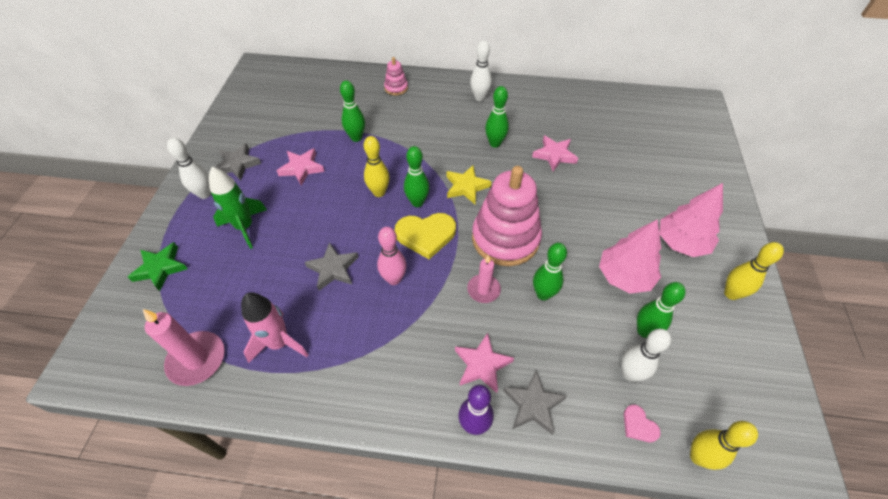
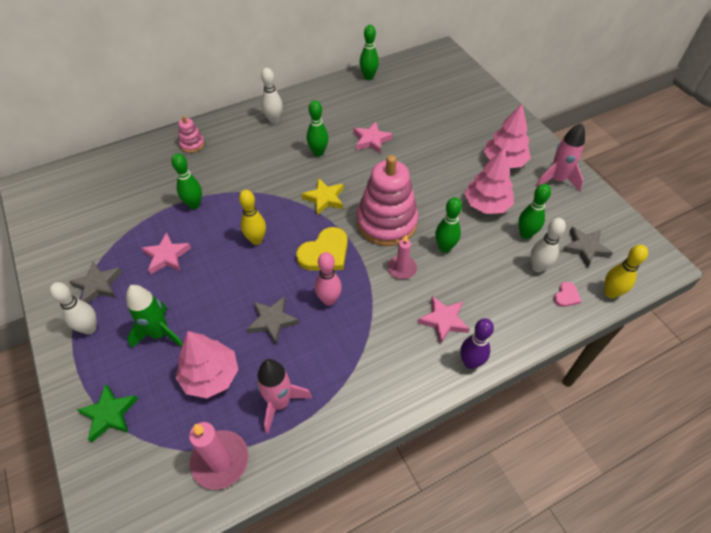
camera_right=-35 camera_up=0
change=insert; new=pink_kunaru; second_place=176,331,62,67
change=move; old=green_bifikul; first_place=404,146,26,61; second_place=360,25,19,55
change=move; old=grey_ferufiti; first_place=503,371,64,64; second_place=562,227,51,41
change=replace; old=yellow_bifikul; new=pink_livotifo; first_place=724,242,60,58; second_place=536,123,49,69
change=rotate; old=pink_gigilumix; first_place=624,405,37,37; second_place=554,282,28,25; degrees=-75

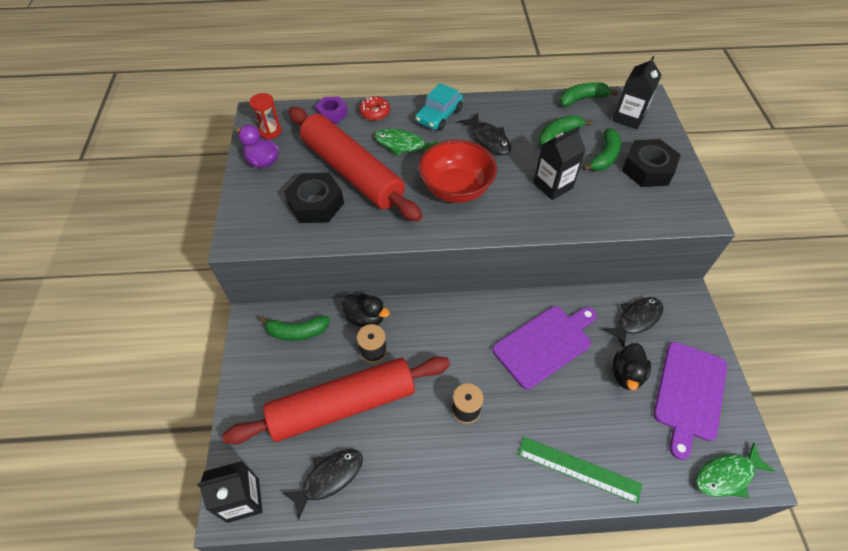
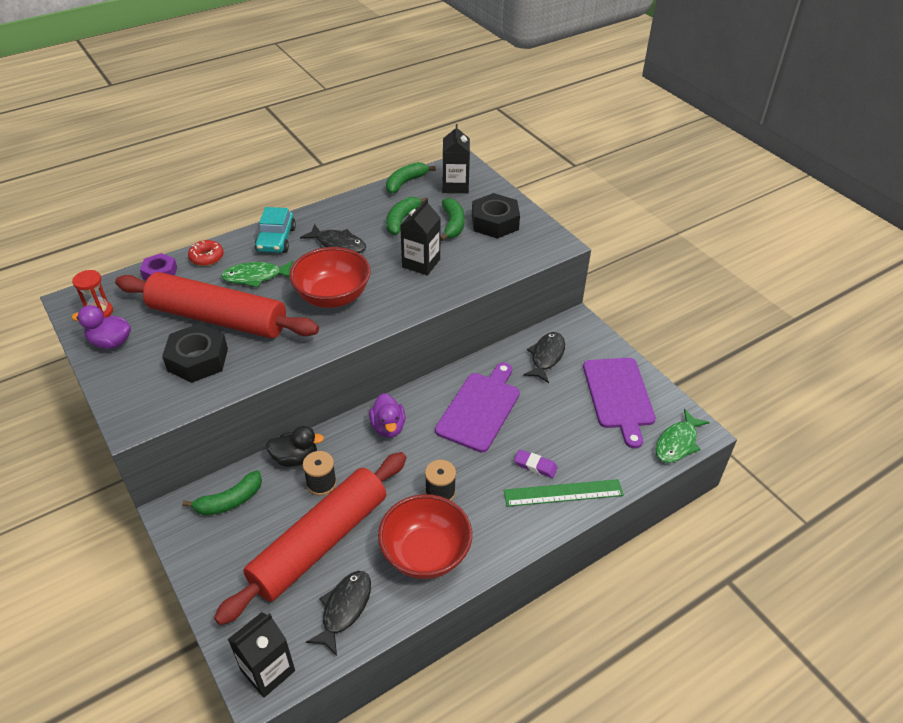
camera_right=-30 camera_up=-10
change=delete; old=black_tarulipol; first_place=612,343,39,47
change=insert; new=purple_tarulipol; second_place=369,393,37,45
change=insert; new=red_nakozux; second_place=378,494,94,85
change=insert; new=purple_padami; second_place=514,450,44,28

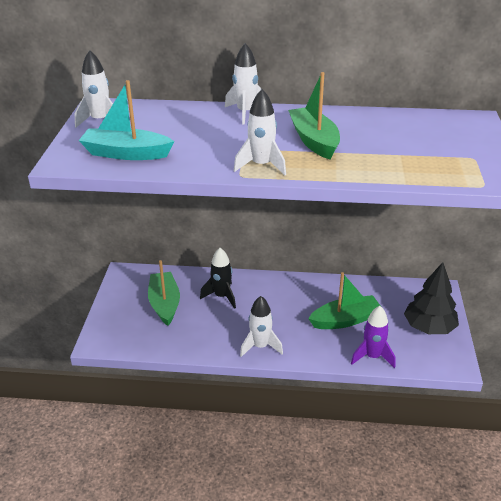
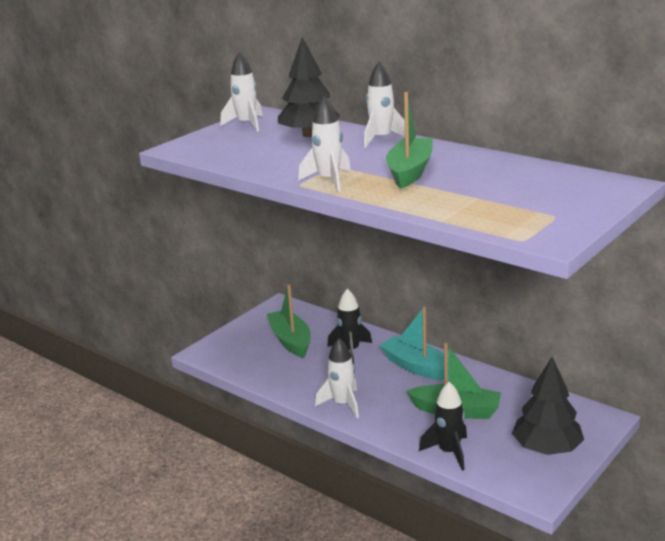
camera_right=35 camera_up=-10
change=insert; new=black_kunaru; second_place=278,37,62,100
change=move; old=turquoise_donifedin; first_place=79,80,95,80; second_place=379,307,70,74
change=recolor; old=purple_livotifo; new=black_livotifo; first_place=351,306,44,62; second_place=419,382,48,89
change=rotate; old=green_donifedin; first_place=148,260,32,66; second_place=267,284,44,74; degrees=-45

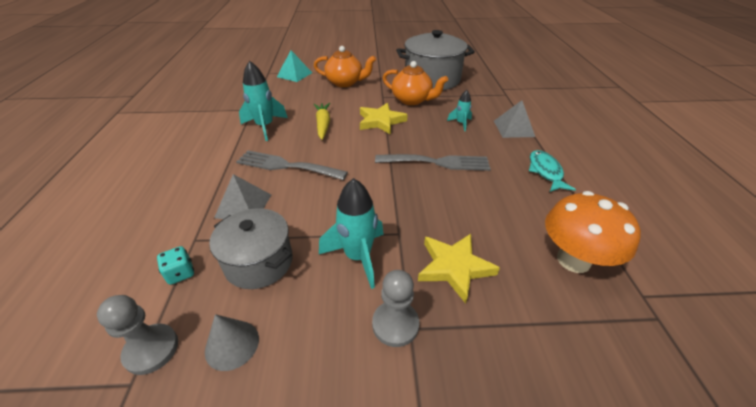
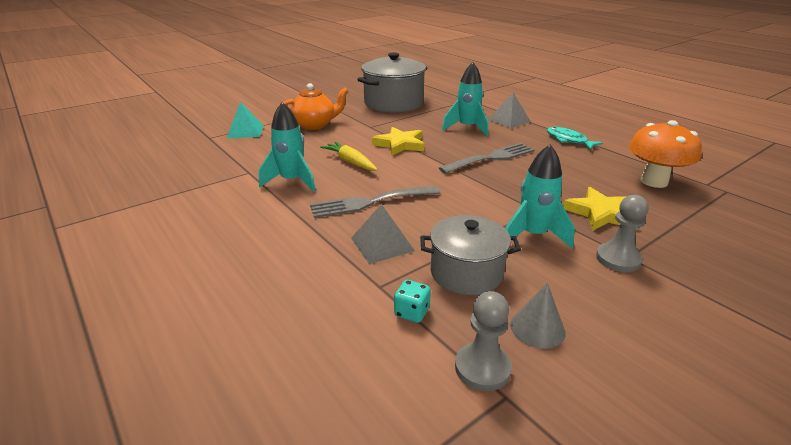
camera_right=-35 camera_up=-10
change=delete; old=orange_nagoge; first_place=383,61,65,44
change=resize; old=turquoise_livotifo; first_place=447,90,25,41; second_place=442,62,46,74; factor=1.82

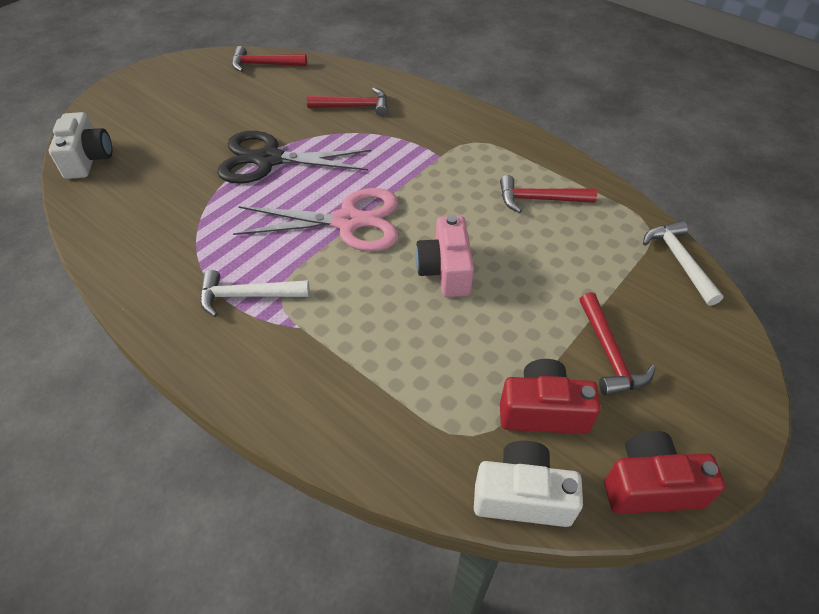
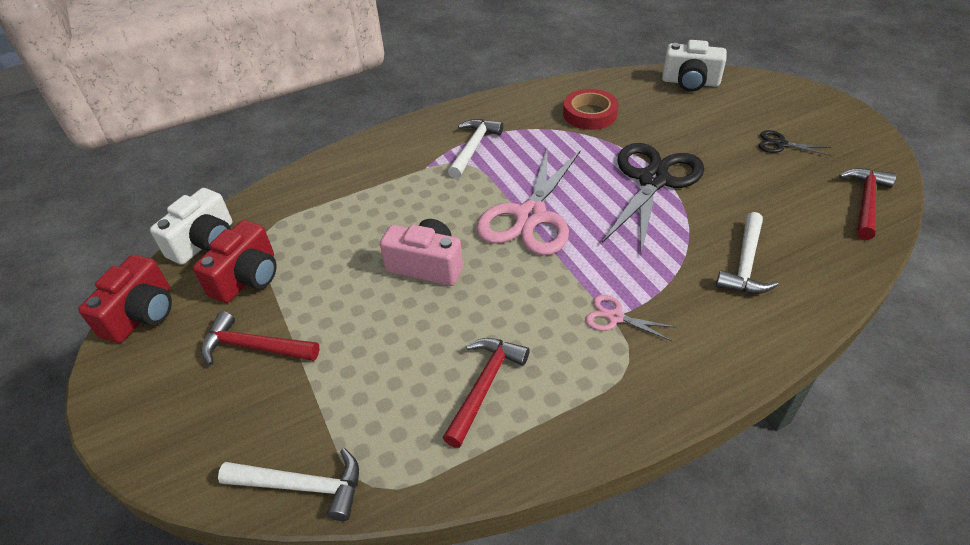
camera_right=115 camera_up=-5
change=insert; new=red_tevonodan; second_place=563,89,56,41
change=insert; new=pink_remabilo; second_place=585,295,92,46
change=insert; new=black_remabilo; second_place=759,130,72,26
change=recolor; old=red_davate; new=white_davate; first_place=307,88,81,29; second_place=716,212,62,82

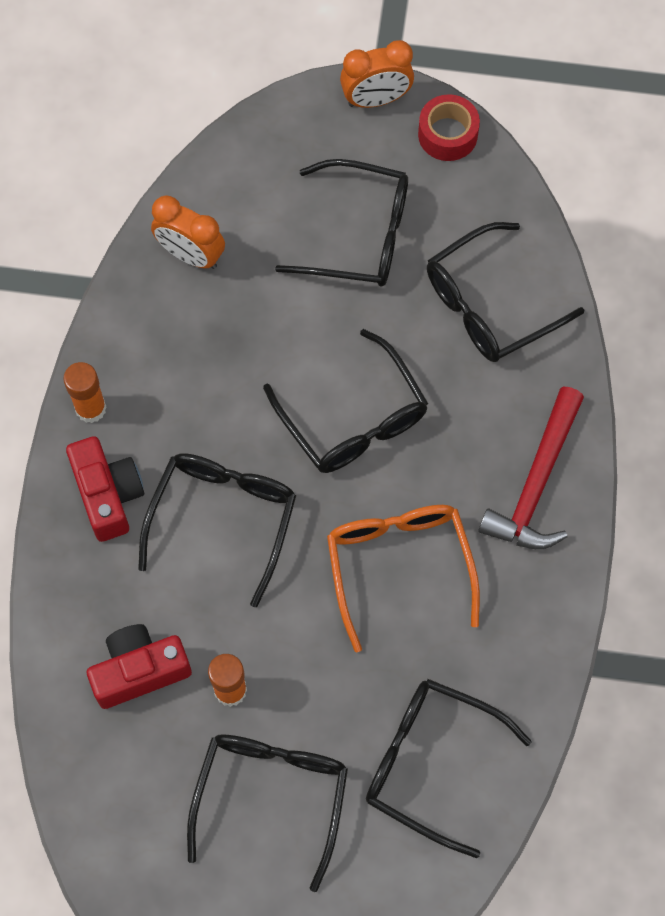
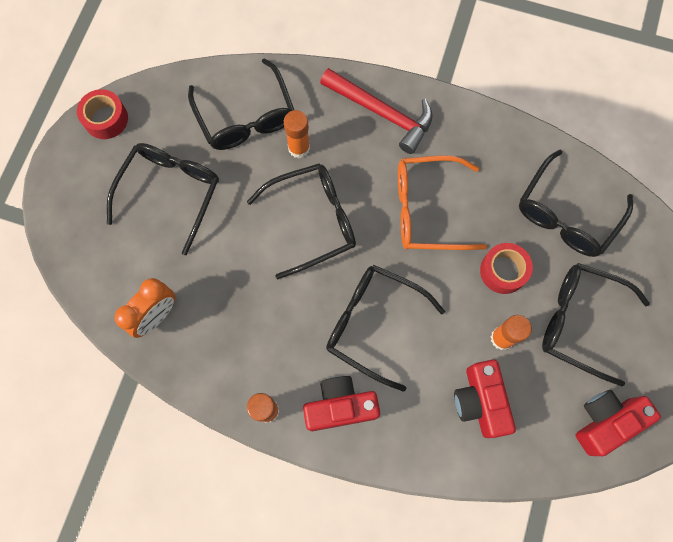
camera_right=-80 camera_up=5
change=delete; old=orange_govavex; first_place=340,40,74,68
change=insert; new=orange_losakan; second_place=284,110,26,48
change=insert; new=red_tevonodan; second_place=480,243,53,51
change=insert; new=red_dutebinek; second_place=575,390,86,66

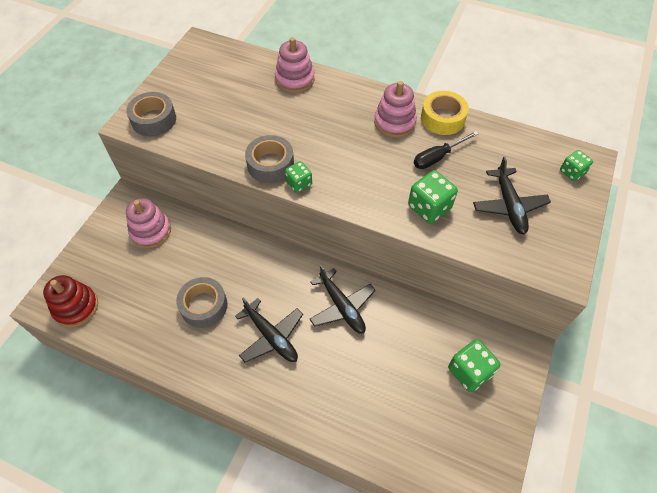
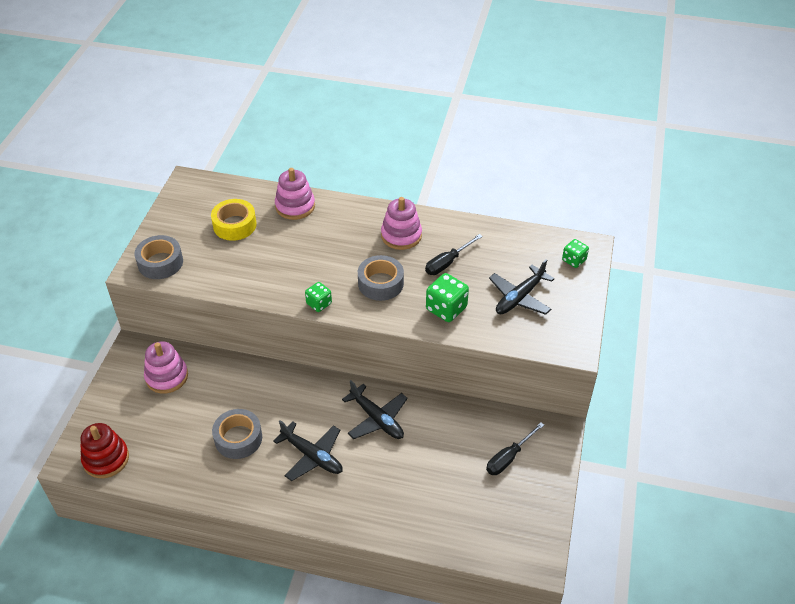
camera_right=-10 camera_up=-10
change=move; old=grey_tevonodan; first_place=245,135,49,48; second_place=358,255,46,46
change=move; old=yellow_tevonodan; first_place=421,91,48,44; second_place=211,199,46,42
change=replace; old=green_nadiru; new=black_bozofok; first_place=448,339,52,53; second_place=486,422,58,53
change=rotate; old=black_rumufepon; first_place=473,157,78,77; second_place=489,260,66,55; degrees=60

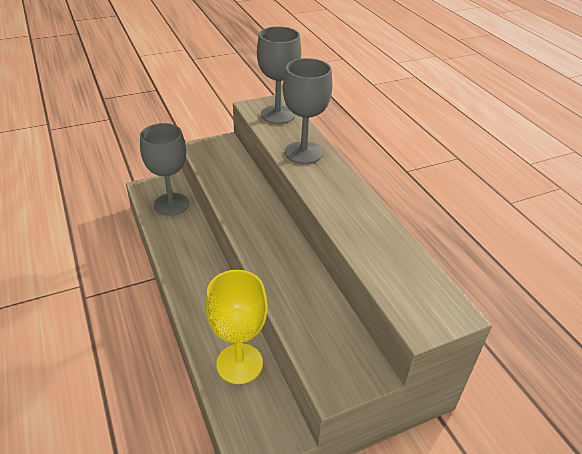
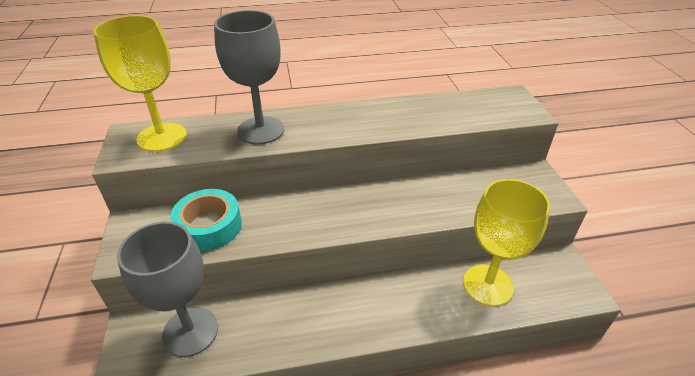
camera_right=-75 camera_up=0
change=insert; new=turquoise_tevonodan; second_place=170,189,72,62
change=recolor; old=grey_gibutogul; new=yellow_gibutogul; first_place=257,26,44,98; second_place=93,15,94,137

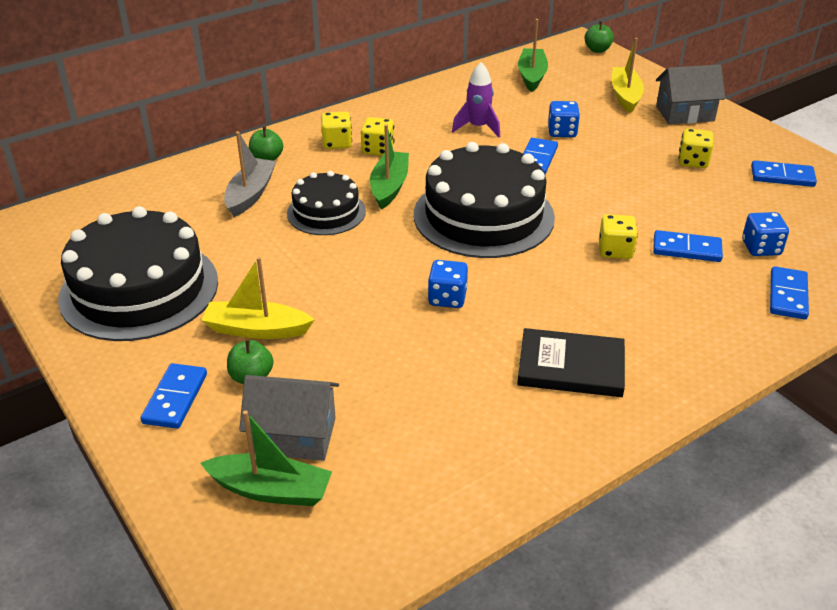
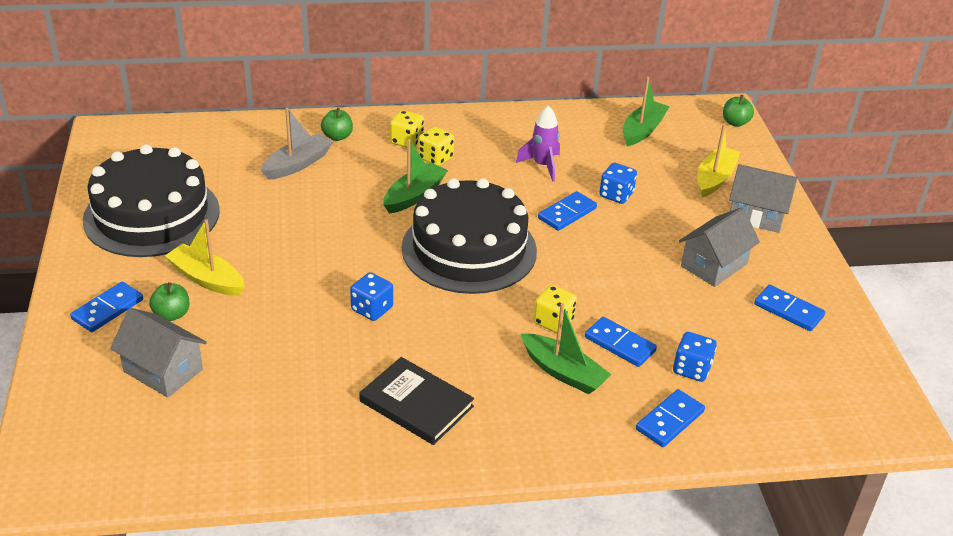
camera_right=25 camera_up=0
change=delete; old=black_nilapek; first_place=287,171,79,64
change=move; old=green_donifedin; first_place=200,410,132,96; second_place=520,303,92,91
change=replace; old=yellow_nadiru; new=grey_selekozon; first_place=679,128,35,40; second_place=679,207,81,80

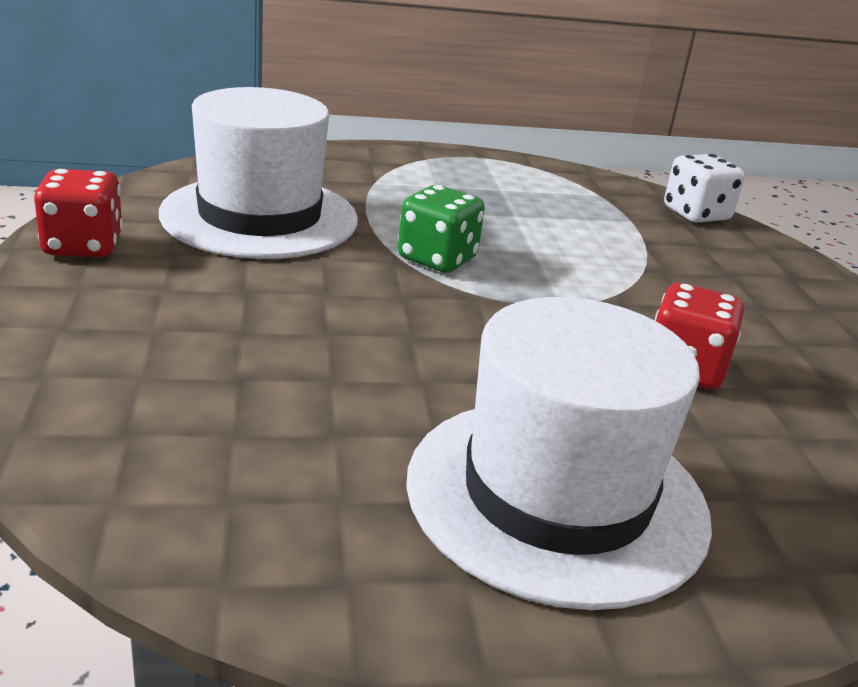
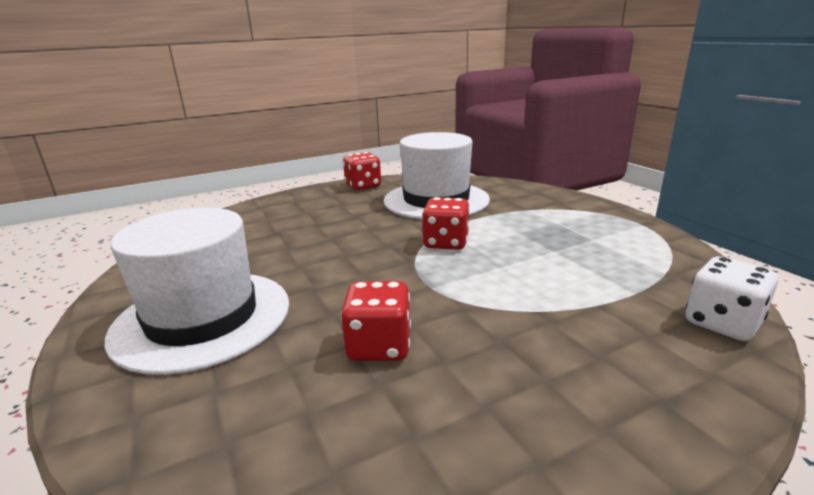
camera_right=75 camera_up=-5
change=recolor; old=green_nadiru; new=red_nadiru; first_place=398,185,87,88; second_place=422,197,48,53

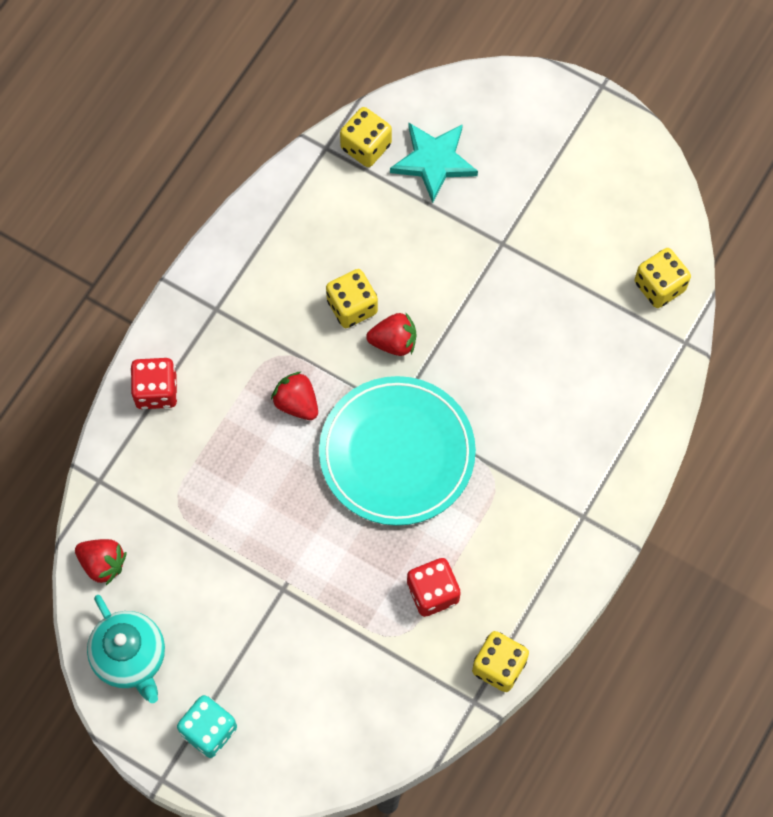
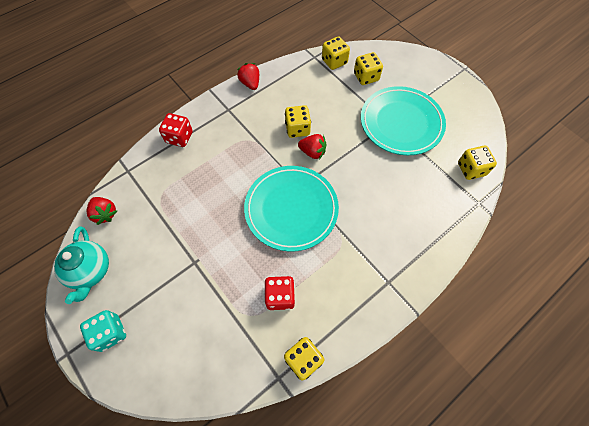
camera_right=20 camera_up=-5
change=insert; new=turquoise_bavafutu; second_place=361,86,85,69
change=move; old=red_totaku; first_place=271,372,47,48; second_place=237,63,22,27
change=replace; old=turquoise_ferufiti; new=yellow_nadiru; first_place=390,123,88,80; second_place=354,52,29,33

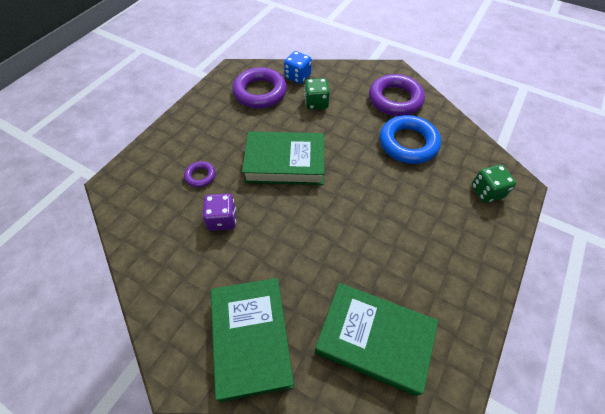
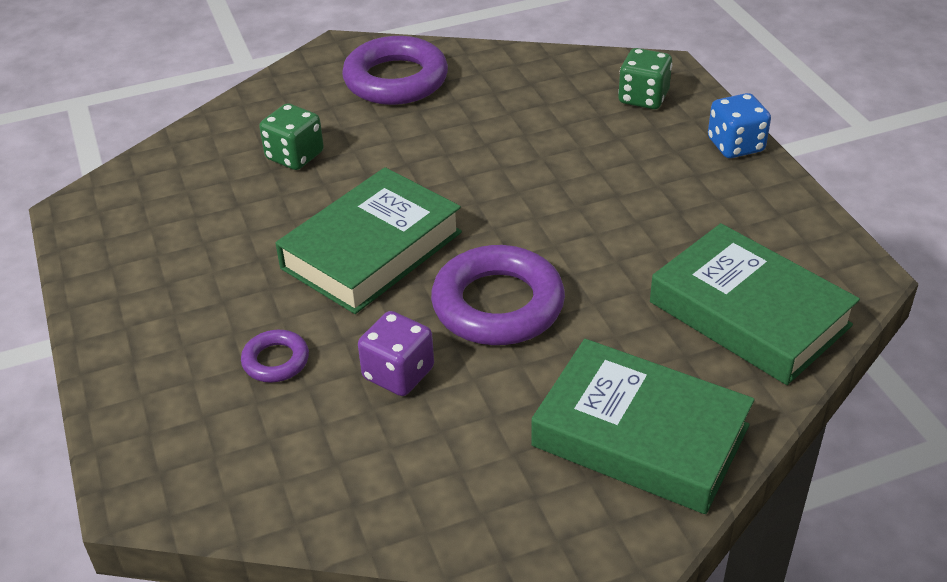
camera_right=-50 camera_up=-15
change=delete; old=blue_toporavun; first_place=380,115,61,49
change=move; old=purple_toporavun; first_place=232,67,55,42; second_place=431,245,134,100
change=move; old=blue_nadiru; first_place=284,51,28,33; second_place=708,93,63,65
change=rotate; old=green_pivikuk; first_place=315,283,123,113; second_place=650,223,210,162; degrees=75

